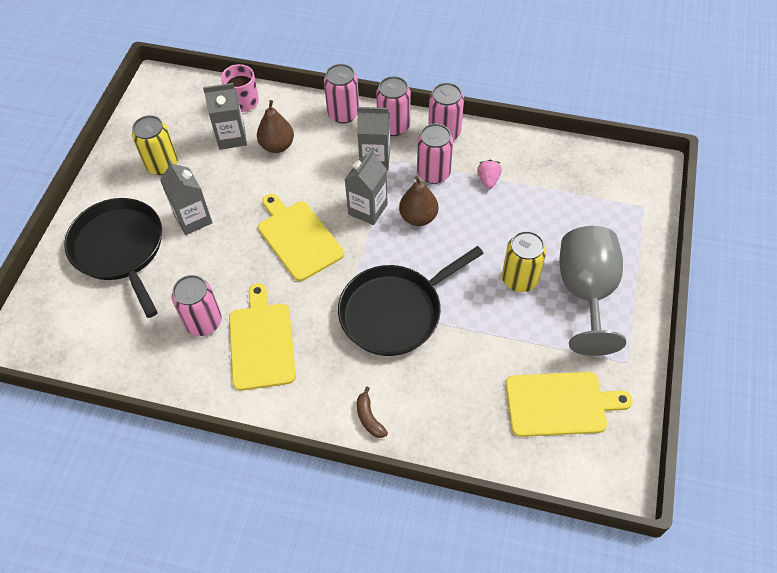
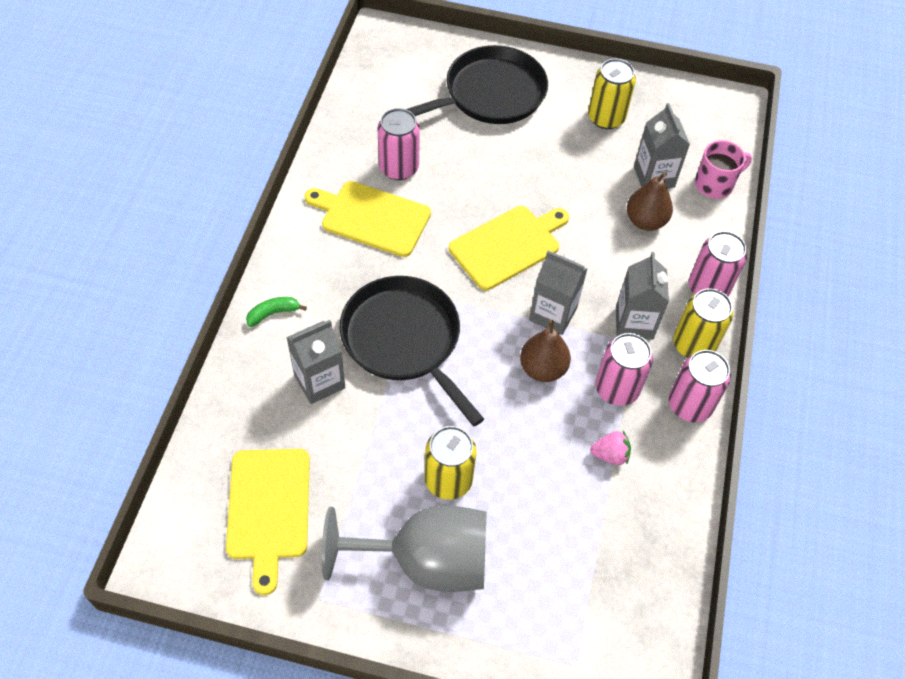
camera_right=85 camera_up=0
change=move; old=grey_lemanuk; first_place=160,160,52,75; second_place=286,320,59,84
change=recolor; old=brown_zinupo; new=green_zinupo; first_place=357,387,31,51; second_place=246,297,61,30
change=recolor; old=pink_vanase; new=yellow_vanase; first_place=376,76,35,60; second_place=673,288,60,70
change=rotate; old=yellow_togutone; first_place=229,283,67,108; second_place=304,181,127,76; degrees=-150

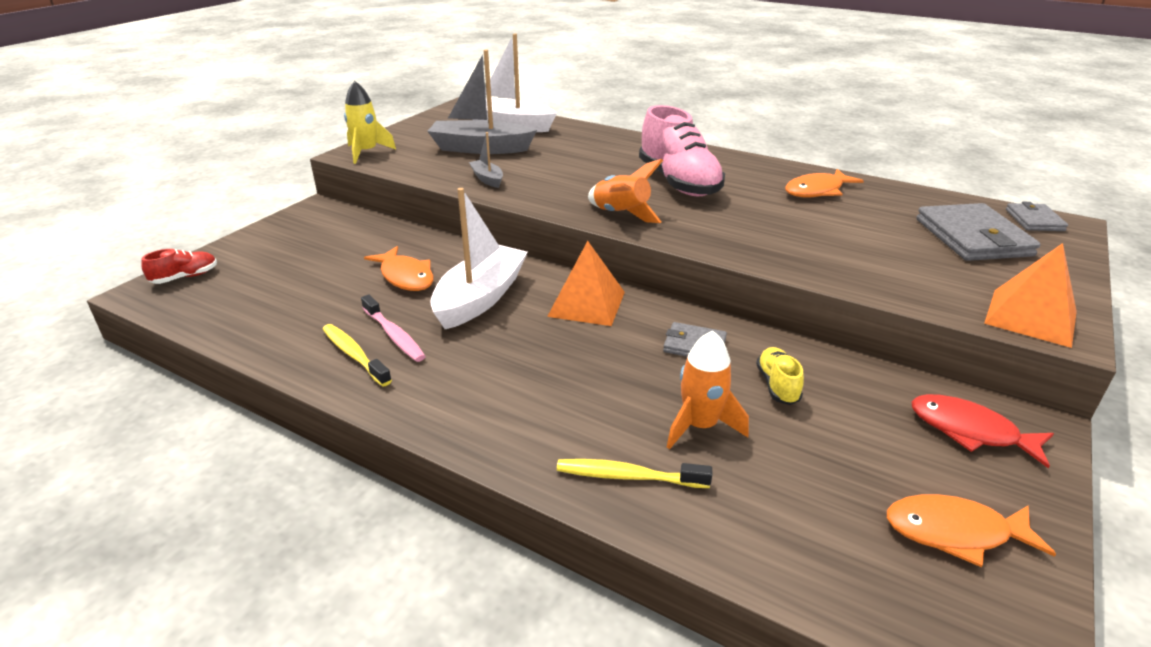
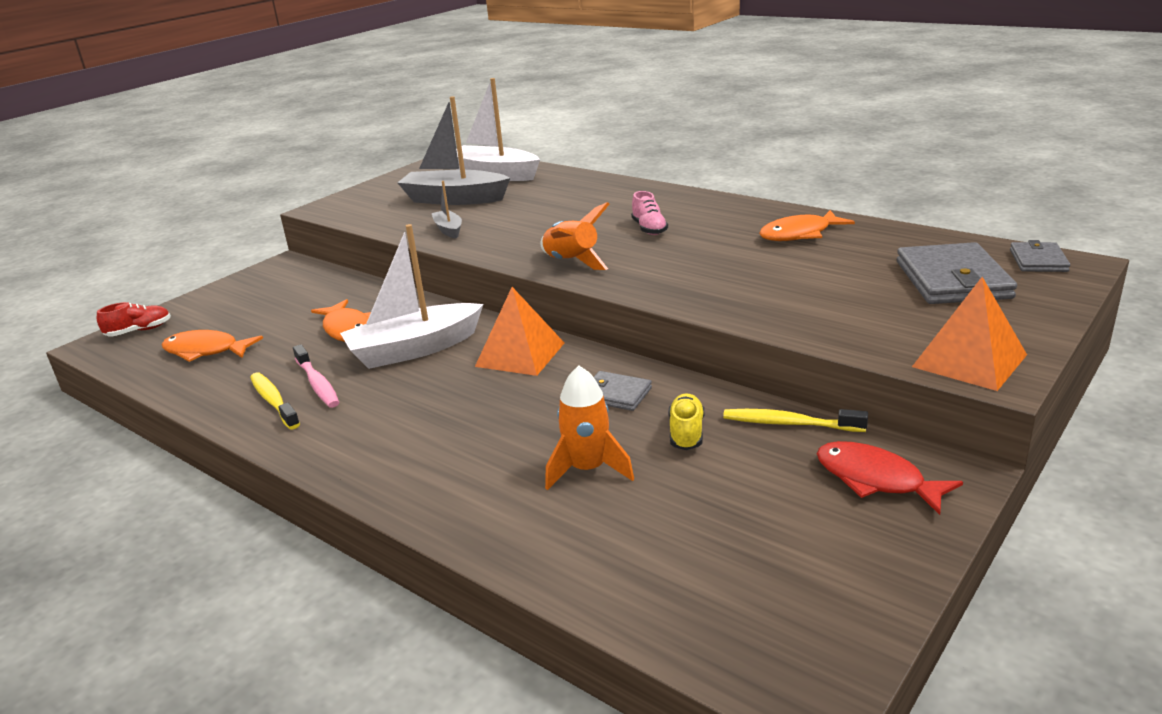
camera_right=10 camera_up=-5
change=delete; old=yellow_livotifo; first_place=344,81,52,83
change=move; old=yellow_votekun; first_place=557,459,155,29; second_place=723,409,145,23
change=move; old=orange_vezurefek; first_place=887,494,169,73; second_place=162,330,101,32
change=rotate; old=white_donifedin; first_place=430,188,98,141; second_place=340,224,143,145; degrees=-150
change=resize; old=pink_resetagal; first_place=639,105,86,91; second_place=631,191,37,44; factor=0.46

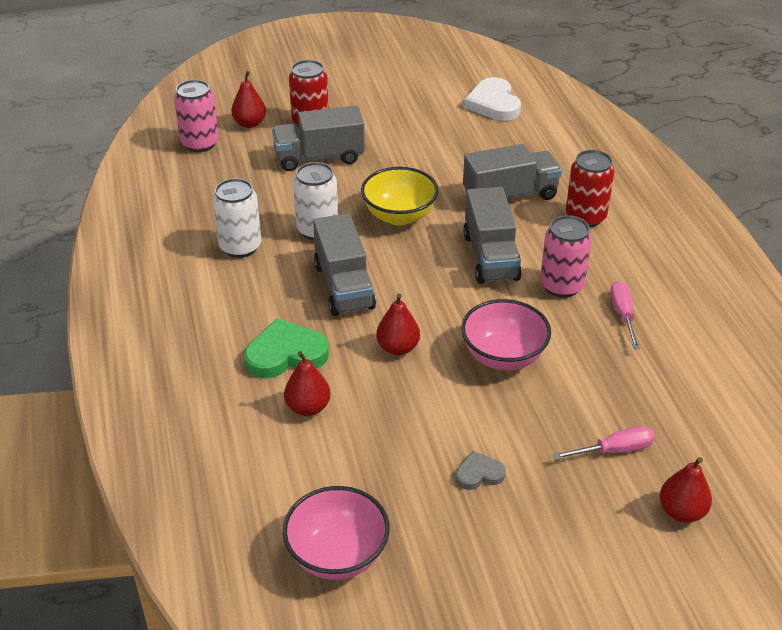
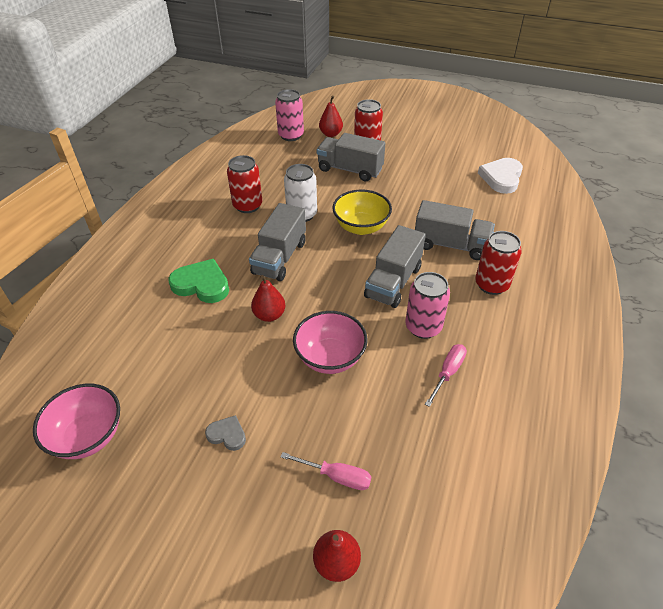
camera_right=35 camera_up=5
change=delete; old=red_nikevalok; first_place=284,351,46,65
change=recolor; old=white_vanase; new=red_vanase; first_place=213,178,48,80; second_place=227,155,35,58

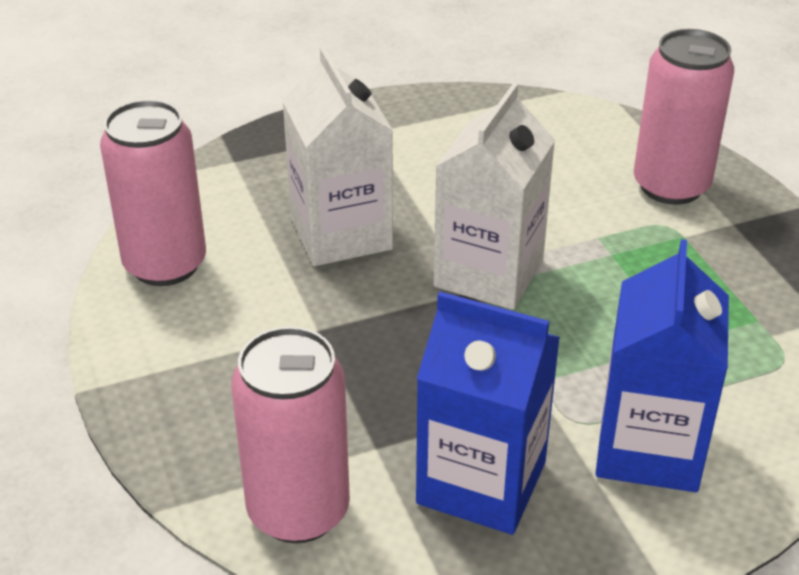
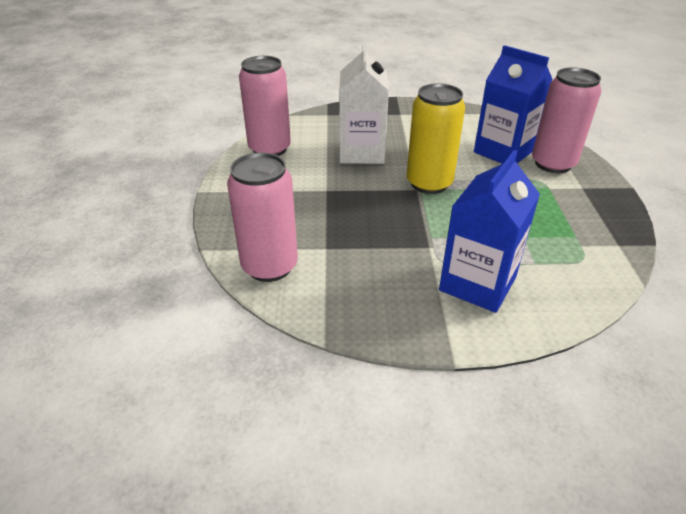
camera_right=20 camera_up=0
change=move; old=blue_lemanuk; first_place=416,291,144,244; second_place=474,45,79,119
change=replace; old=white_lemanuk; new=yellow_vanase; first_place=433,83,122,227; second_place=407,83,58,111

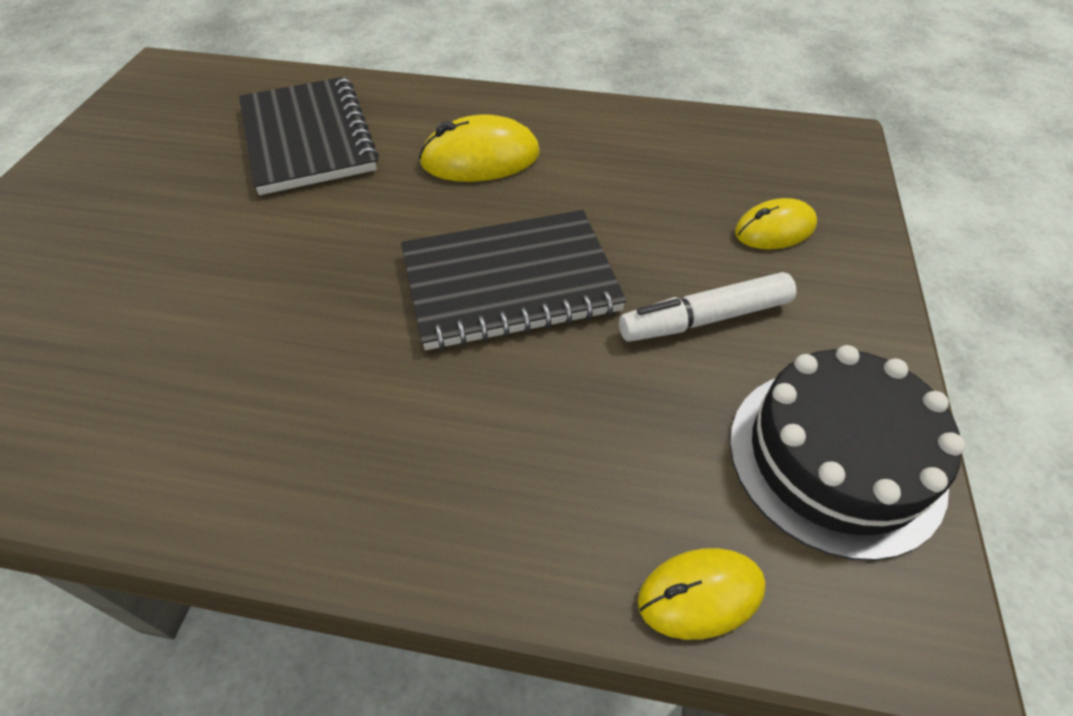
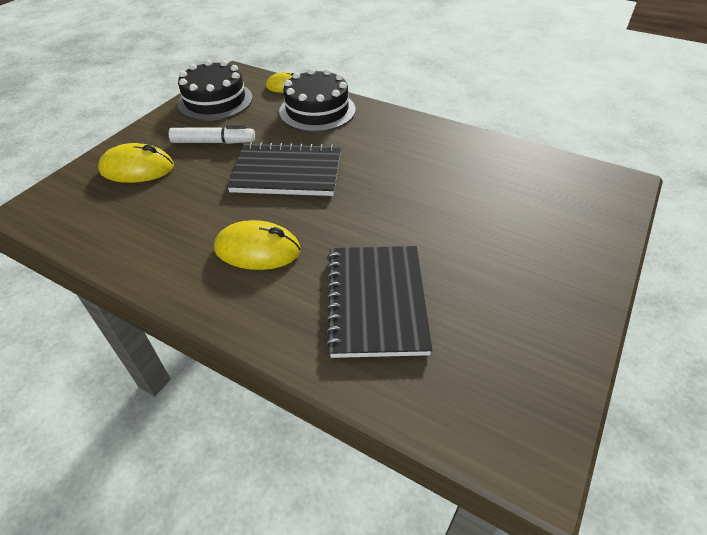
camera_right=-160 camera_up=-5
change=insert; new=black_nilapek; second_place=279,68,76,64
change=resize; old=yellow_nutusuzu; first_place=735,198,82,51; second_place=98,143,76,40; factor=1.52

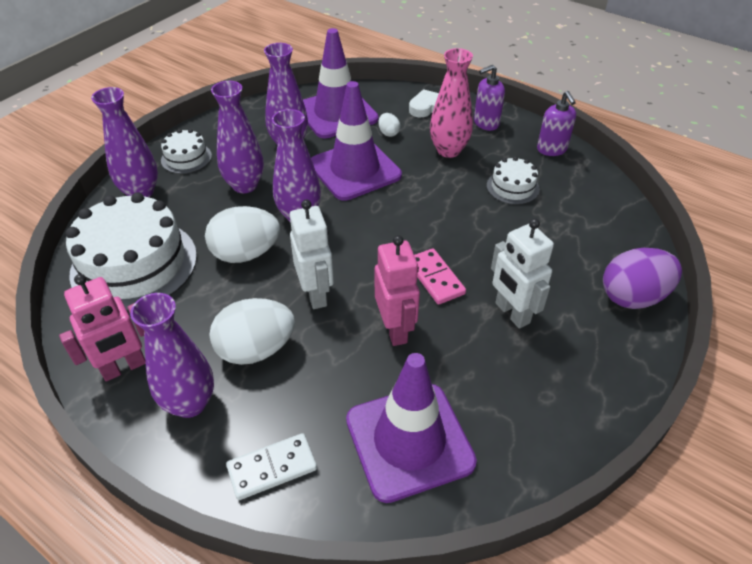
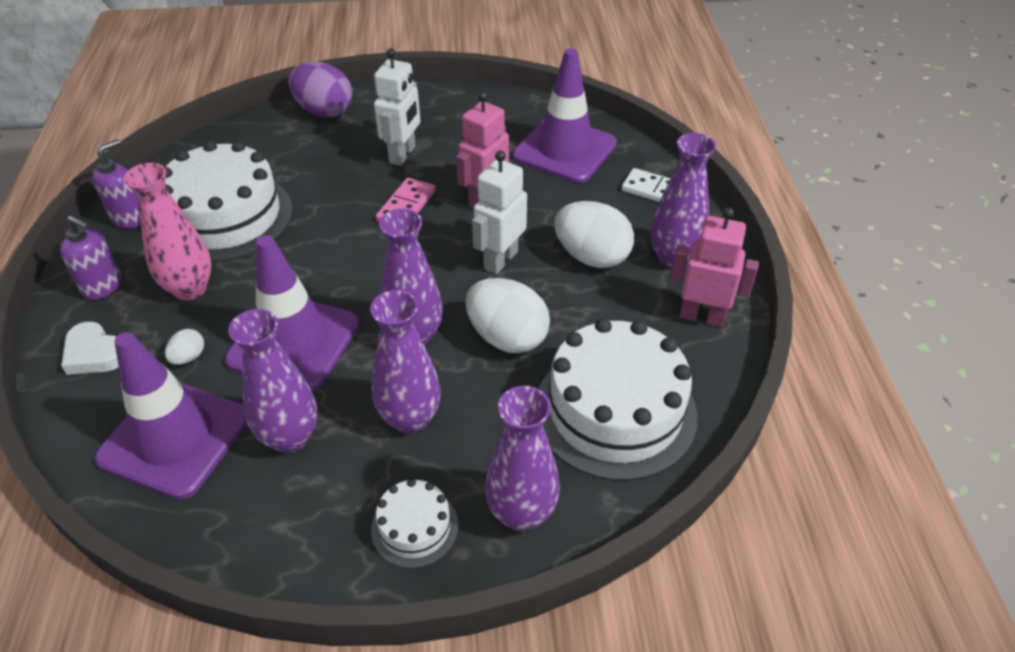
camera_right=-130 camera_up=0
change=resize; old=white_nilapek; first_place=487,157,53,48; second_place=164,141,129,121; factor=2.08

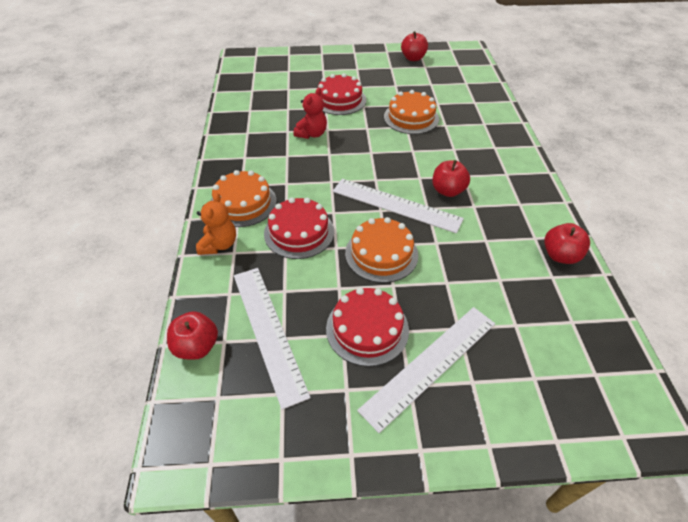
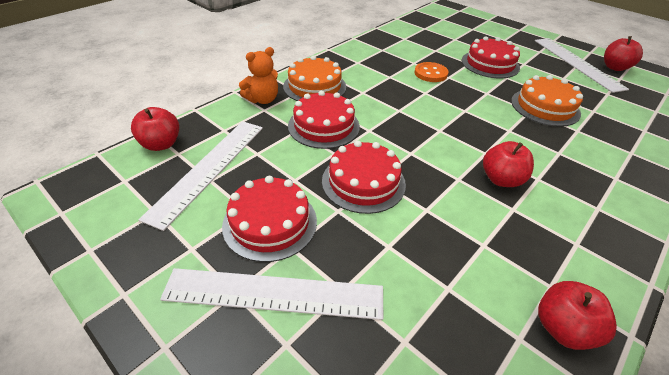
camera_right=45 camera_up=-5
change=move; old=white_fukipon; first_place=333,179,131,54; second_place=535,38,94,55
change=replace; old=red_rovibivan; new=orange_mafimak; first_place=293,88,34,51; second_place=414,62,35,20
change=recolor; old=orange_nilapek; new=red_nilapek; first_place=345,217,73,66; second_place=322,140,84,74

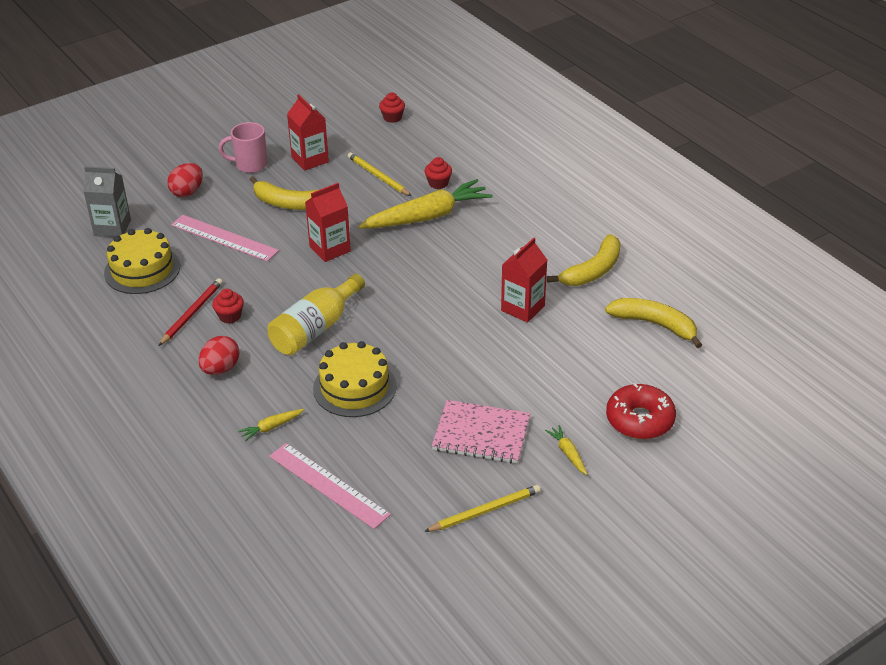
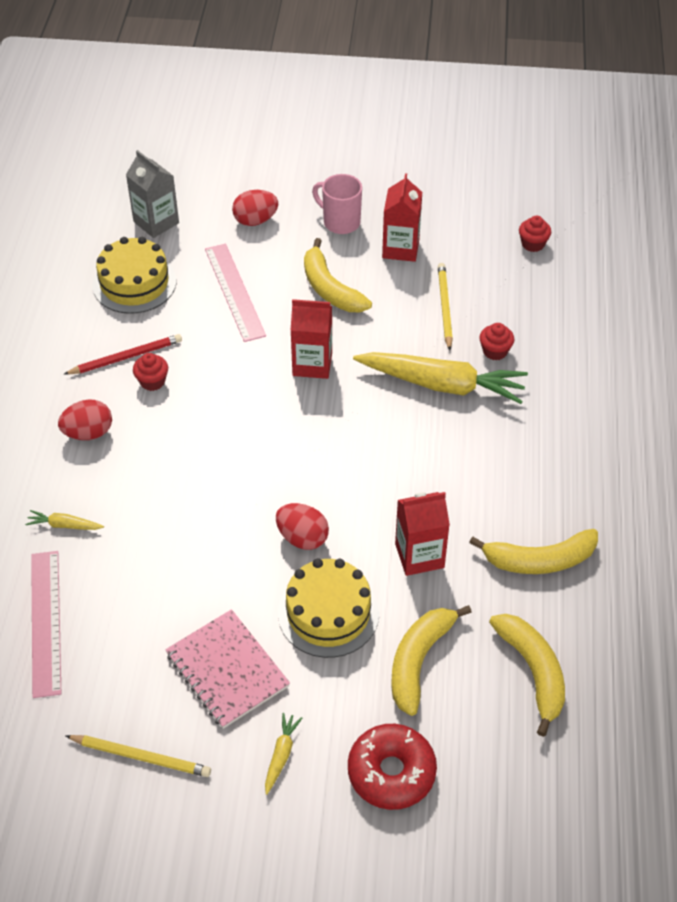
camera_right=40 camera_up=10
change=delete; old=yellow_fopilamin; first_place=267,274,98,81
change=insert; new=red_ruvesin; second_place=276,503,53,47
change=insert; new=yellow_zinupo; second_place=391,605,81,111
change=move; old=yellow_nilapek; first_place=313,341,84,76; second_place=278,558,101,100

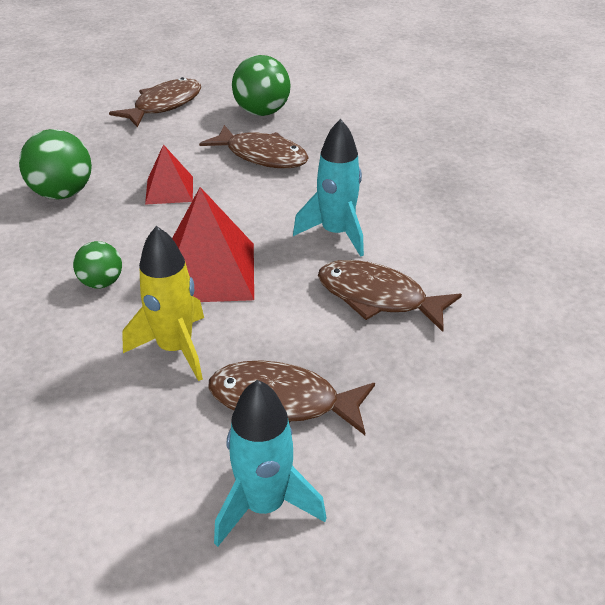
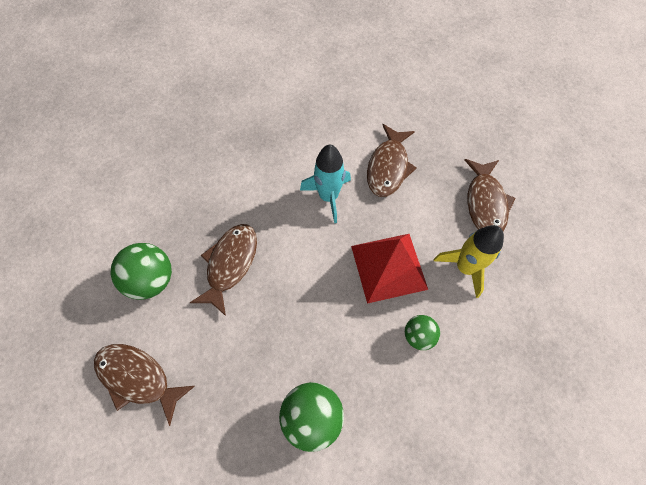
camera_right=-100 camera_up=25
change=delete; old=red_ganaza; first_place=145,144,48,61
change=delete; old=turquoise_livotifo; first_place=214,380,113,167

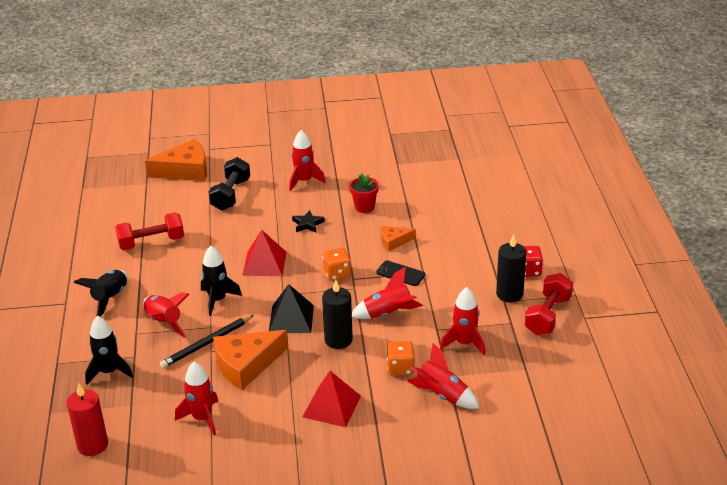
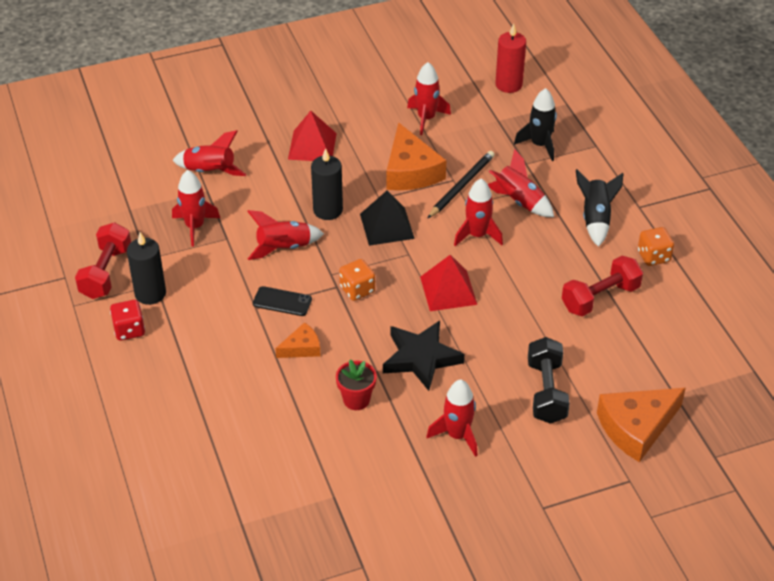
camera_right=165 camera_up=10
change=move; old=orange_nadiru; first_place=387,341,28,35; second_place=638,227,36,39
change=recolor; old=black_livotifo; new=red_livotifo; first_place=201,246,41,70; second_place=454,178,49,68
change=rotate; old=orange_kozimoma; first_place=213,330,75,60; second_place=387,123,60,67; degrees=120
change=resize; old=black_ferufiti; first_place=292,210,33,23; second_place=383,321,82,70; factor=1.9

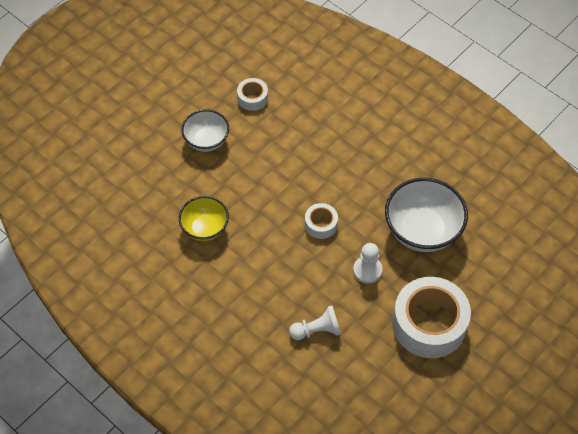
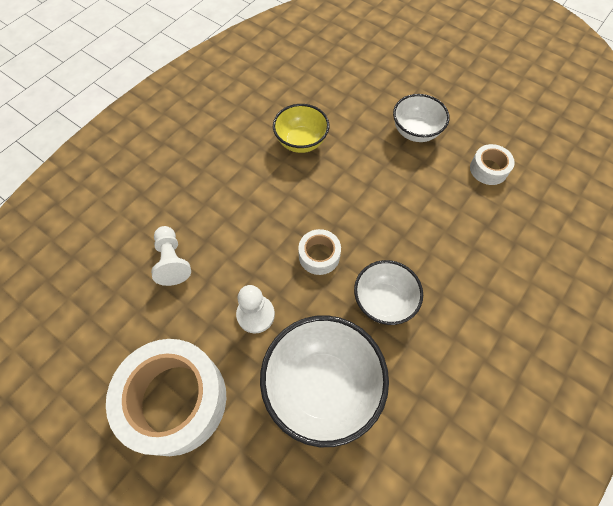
camera_right=85 camera_up=5
change=insert; new=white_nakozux; second_place=354,260,69,65

